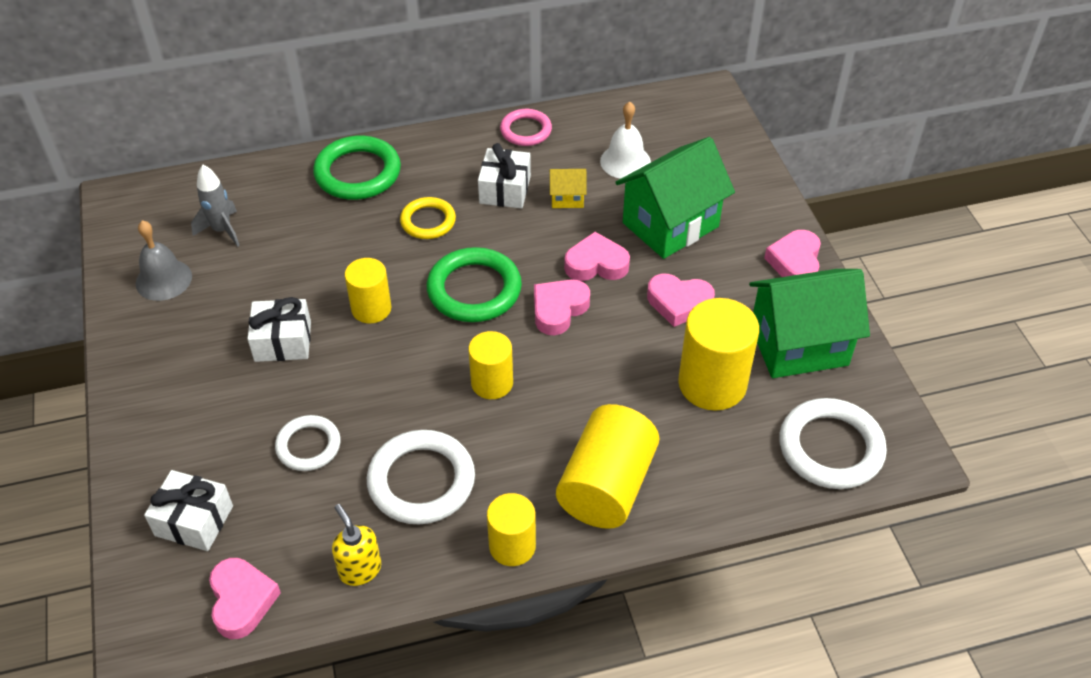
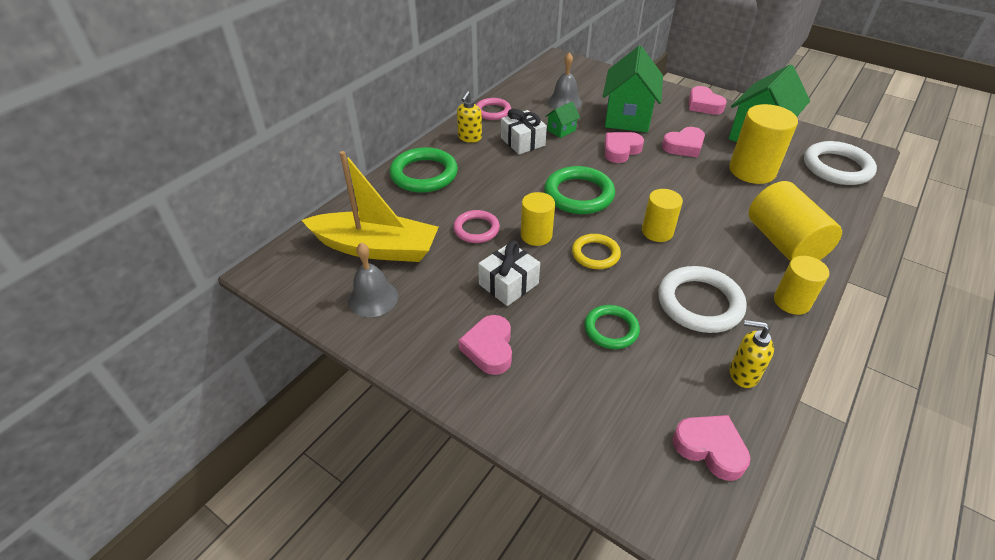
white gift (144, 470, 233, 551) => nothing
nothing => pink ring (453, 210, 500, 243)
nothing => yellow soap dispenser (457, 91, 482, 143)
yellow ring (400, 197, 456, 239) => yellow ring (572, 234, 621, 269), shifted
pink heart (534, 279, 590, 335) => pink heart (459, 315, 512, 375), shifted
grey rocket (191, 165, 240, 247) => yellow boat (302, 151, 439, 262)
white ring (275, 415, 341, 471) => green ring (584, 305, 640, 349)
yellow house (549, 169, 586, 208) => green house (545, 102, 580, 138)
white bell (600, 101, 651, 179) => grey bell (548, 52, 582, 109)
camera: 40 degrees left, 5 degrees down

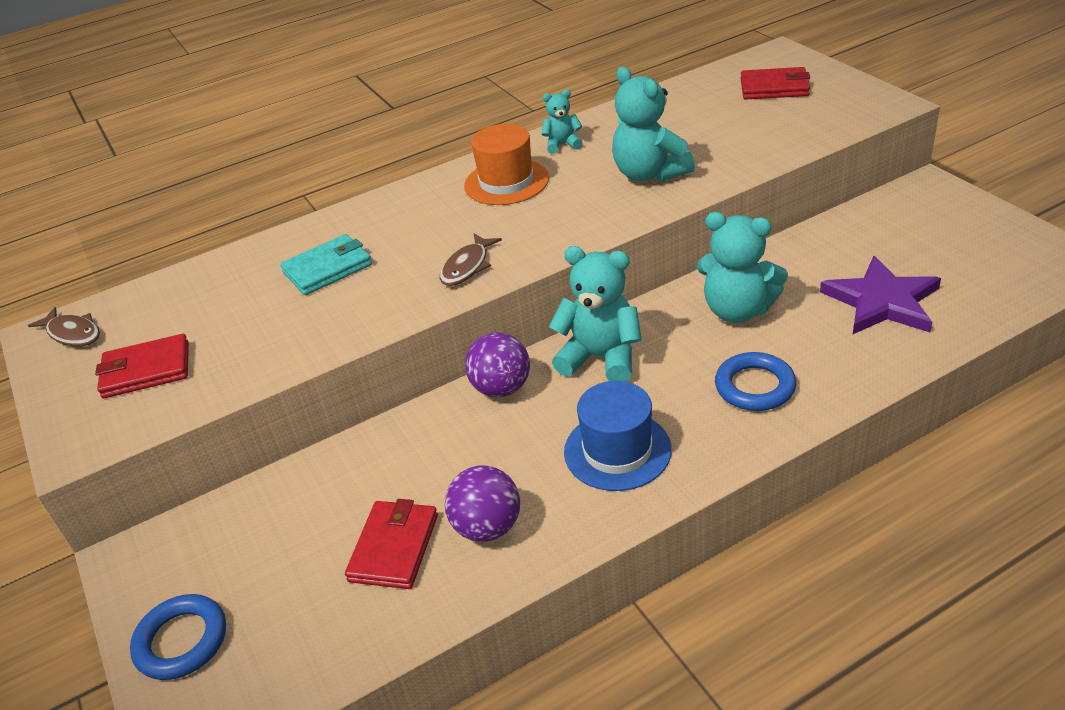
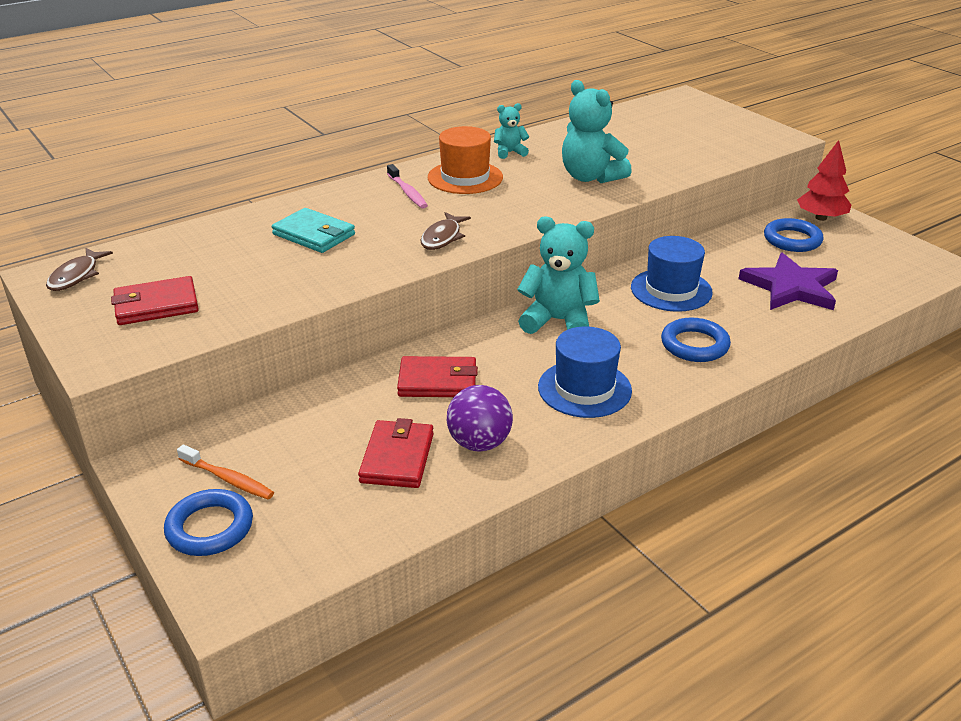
purple ball (465, 332, 530, 397) => nothing
nothing => orange toothbrush (177, 444, 274, 499)
nothing => pink toothbrush (387, 164, 428, 208)
nothing => blue ring (764, 218, 824, 252)
nothing => red tree (797, 140, 851, 221)
red wallet (741, 67, 810, 100) => red wallet (397, 356, 478, 397), shifted
turquoise teddy bear (697, 212, 788, 323) => blue hat (631, 236, 713, 312)
brown fish (28, 307, 100, 347) => brown fish (46, 248, 113, 291), 75 degrees clockwise
turquoise wallet (280, 234, 372, 295) => turquoise wallet (272, 208, 355, 253), 75 degrees clockwise
camera: 10 degrees left, 5 degrees down

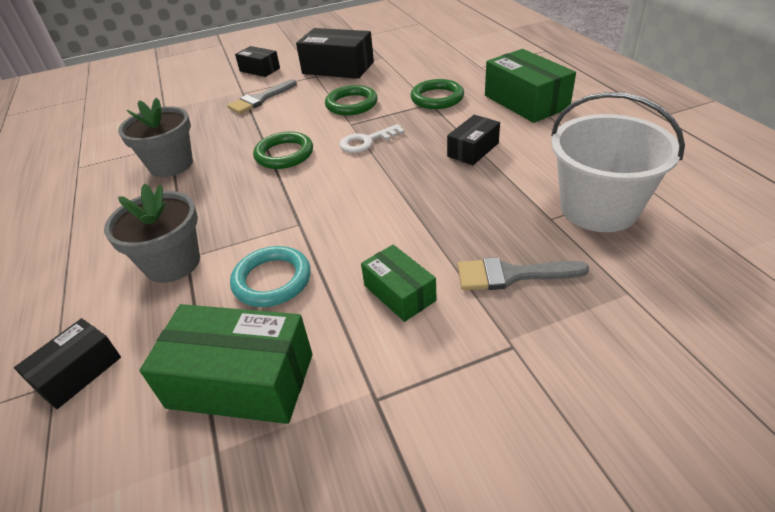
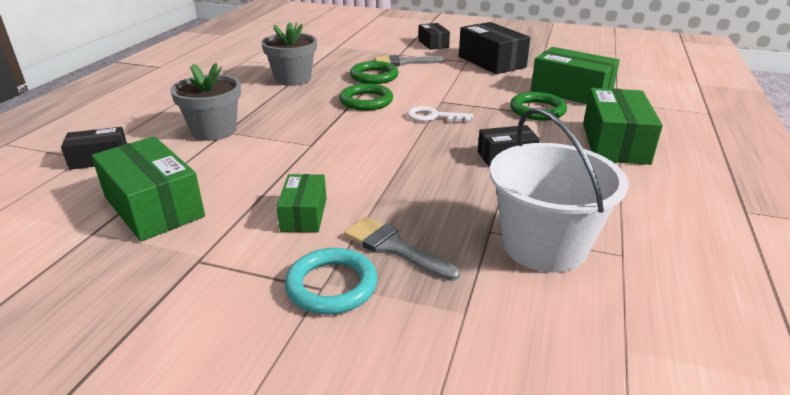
nothing => green box (531, 47, 620, 104)
turquoise ring (230, 246, 311, 307) => turquoise ring (285, 248, 377, 314), shifted
green ring (325, 85, 378, 116) => green ring (350, 61, 399, 84), shifted
camera: 35 degrees right, 10 degrees down

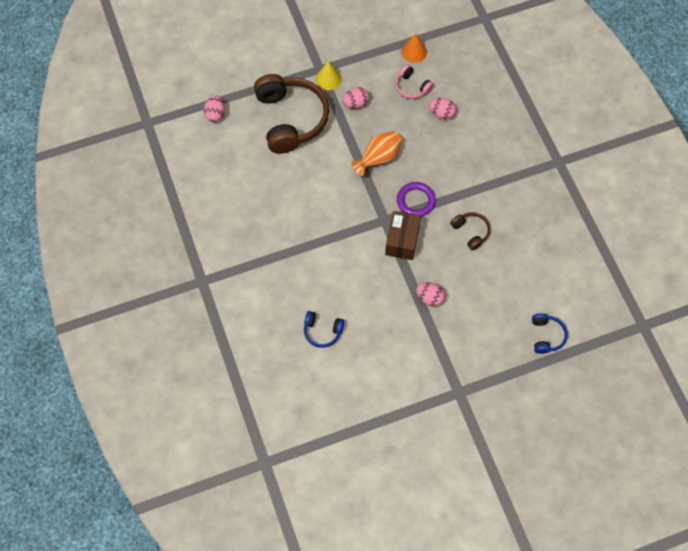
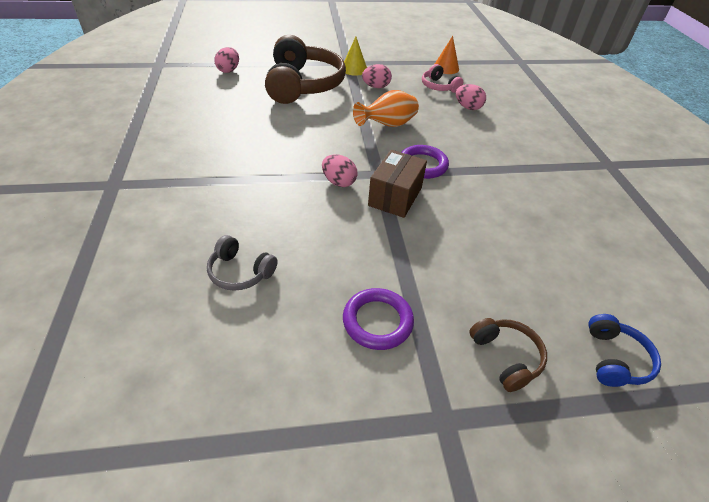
nothing => purple ring (343, 288, 414, 350)
pink egg (416, 282, 445, 306) => pink egg (322, 154, 358, 187), shifted
brown headphones (450, 212, 490, 251) => brown headphones (469, 318, 547, 392), shifted
blue headphones (304, 311, 344, 348) => grey headphones (207, 235, 277, 291)
camera: 10 degrees right, 20 degrees down

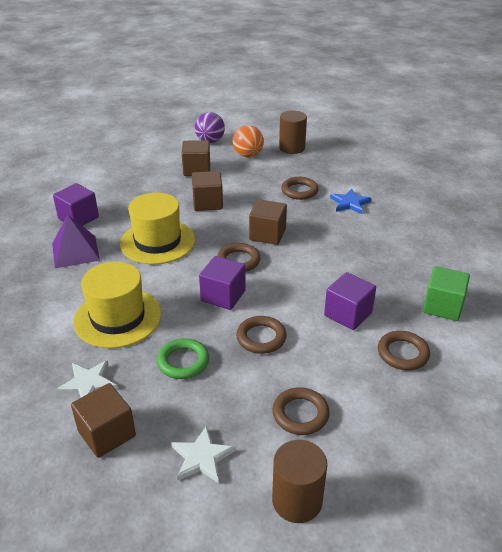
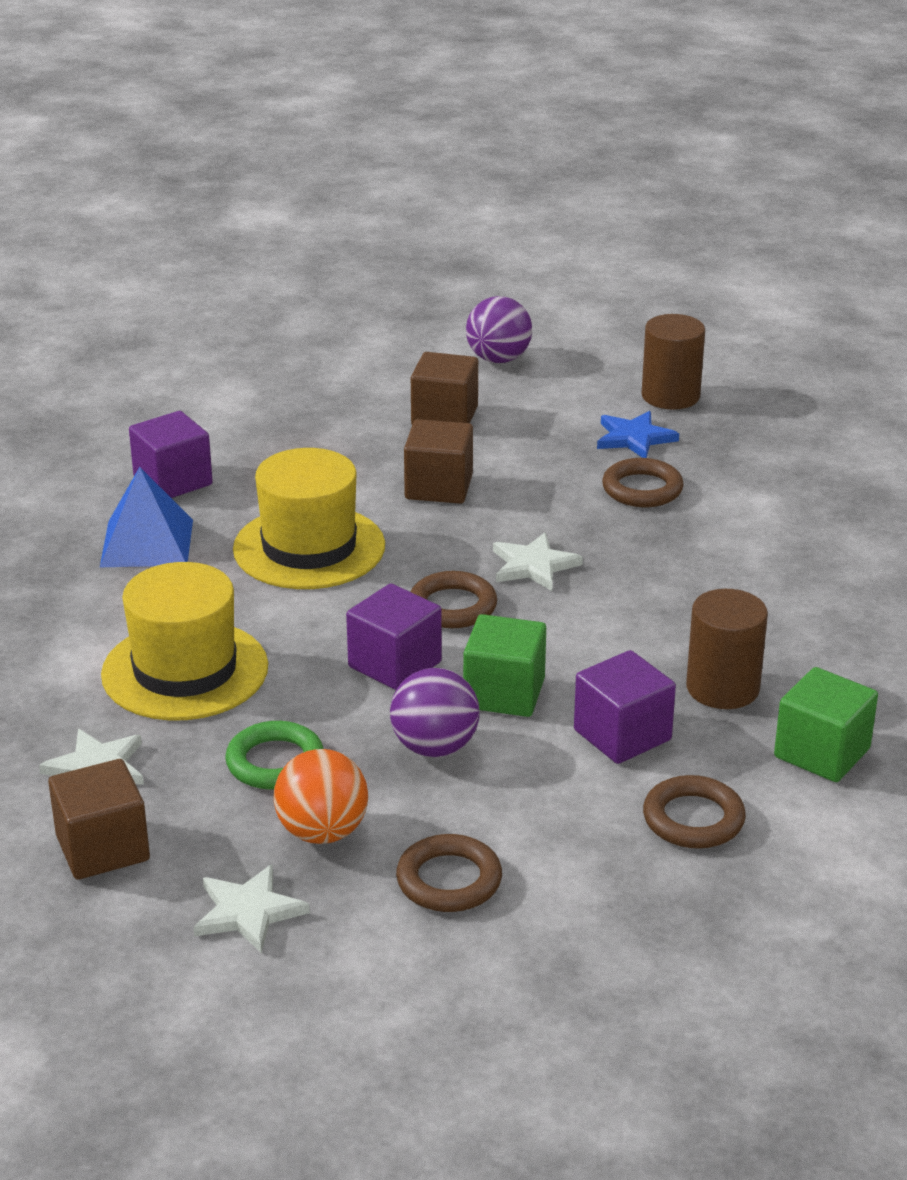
nothing => green cube (463, 614, 546, 717)
orange ball (233, 125, 264, 157) => orange ball (274, 749, 368, 844), shifted
brown cylinder (272, 440, 327, 523) => brown cylinder (686, 589, 768, 709), shifted
blue star (330, 189, 372, 214) => blue star (597, 411, 679, 458), shifted
brown ring (236, 316, 287, 354) => purple ball (390, 668, 479, 757)
brown cube (249, 199, 287, 245) => white star (493, 533, 583, 591)
purple pyramid (52, 215, 100, 268) => blue pyramid (100, 467, 193, 567)
camera: 15 degrees right, 5 degrees down

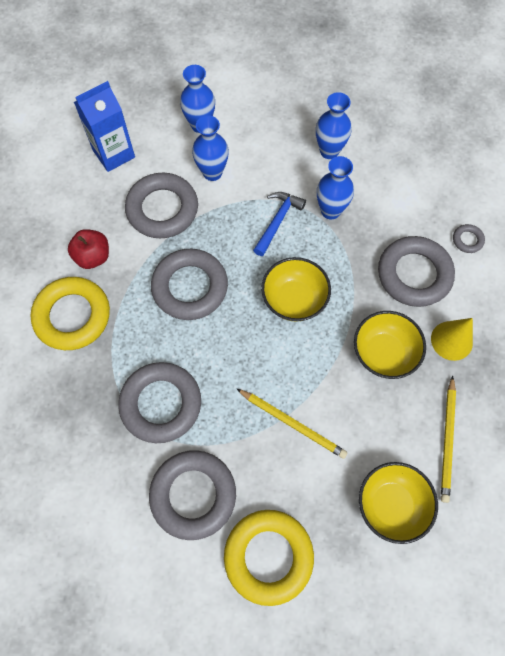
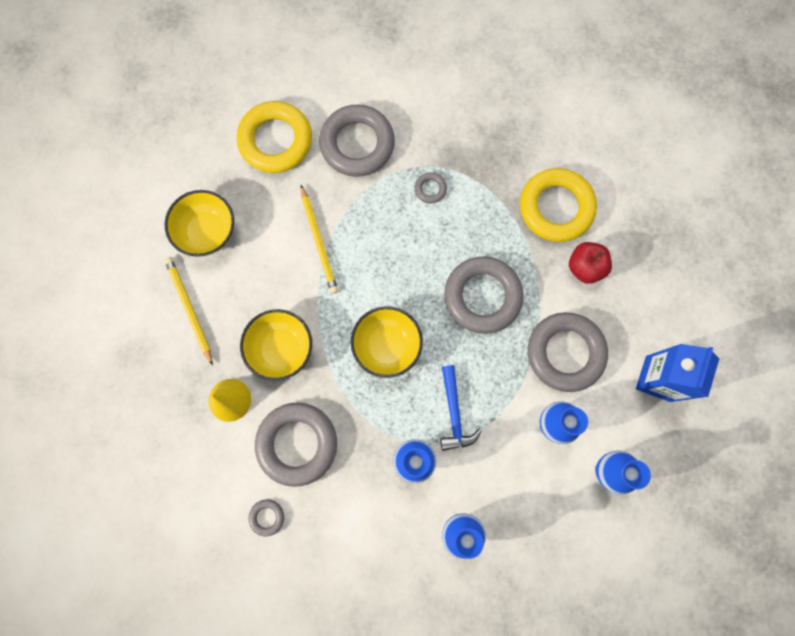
yellow pencil (237, 389, 348, 459) => yellow pencil (301, 185, 338, 294), 105 degrees counterclockwise
grey ring (118, 362, 201, 443) => grey ring (415, 172, 447, 203), x0.43
camera: 145 degrees right, 10 degrees up

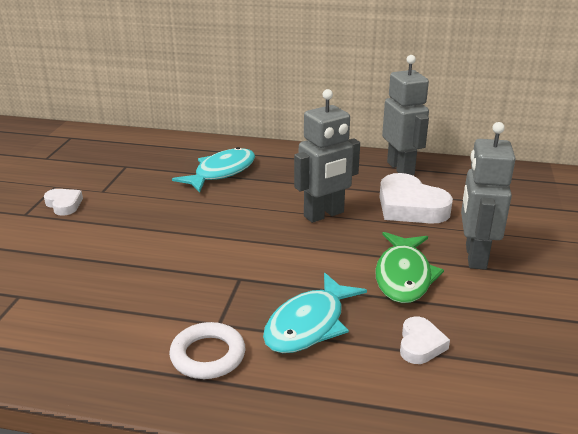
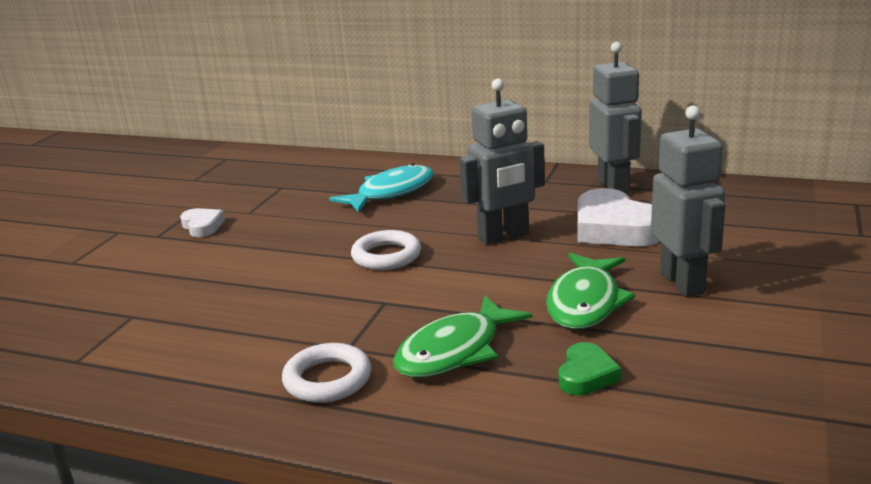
nothing => white ring (351, 230, 421, 270)
turquoise fish (263, 273, 367, 353) => green fish (393, 295, 532, 378)
white heart (400, 316, 450, 364) => green heart (559, 342, 621, 396)
grey robot (461, 122, 516, 270) => grey robot (651, 105, 725, 297), 150 degrees clockwise
camera: 10 degrees right, 5 degrees down

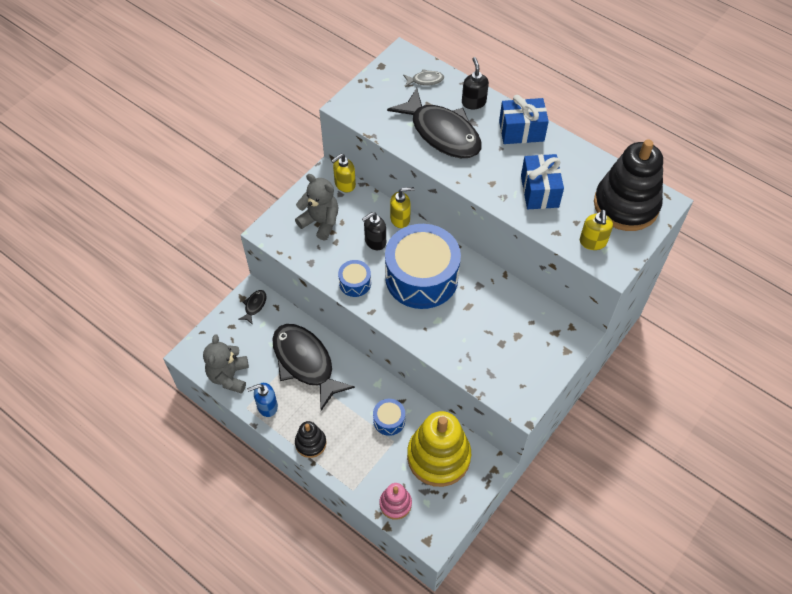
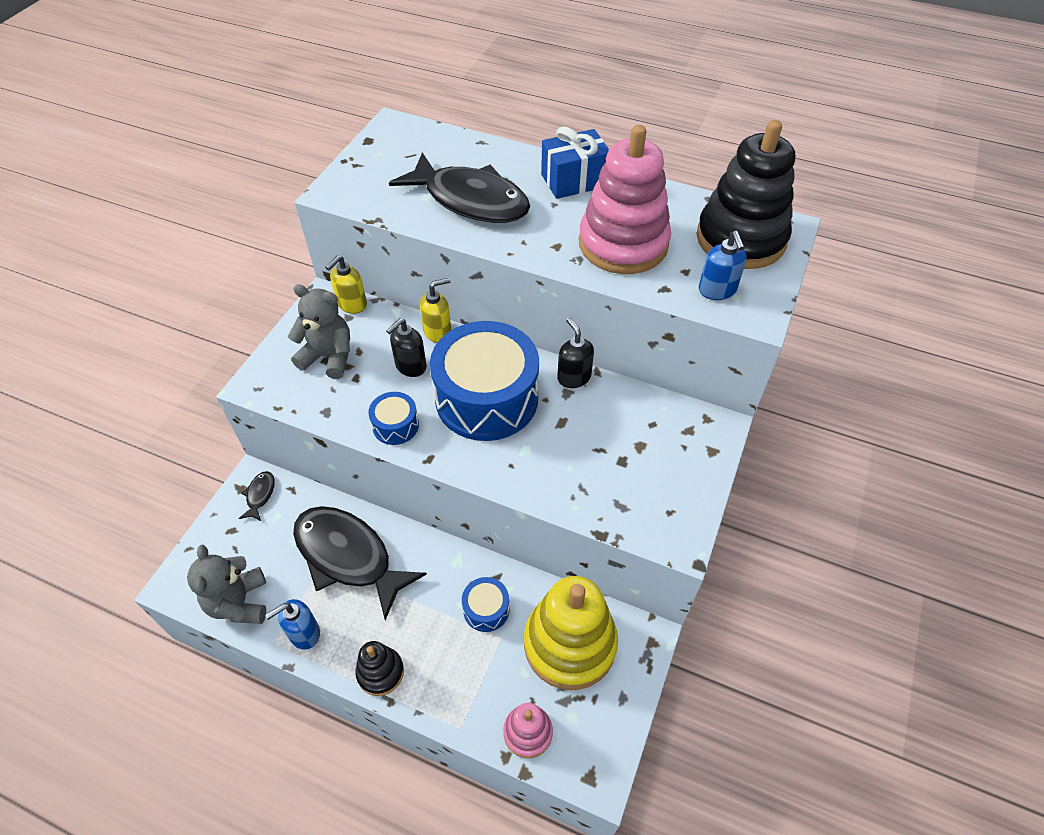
grey fish (403, 69, 444, 87) => nothing
black soap dispenser (462, 57, 489, 110) => black soap dispenser (557, 318, 594, 388), shifted
blue gift (521, 154, 564, 209) => pink stacking toy (579, 125, 671, 274)
yellow soap dispenser (580, 210, 613, 250) => blue soap dispenser (699, 231, 747, 300)
camera: 15 degrees left, 5 degrees down

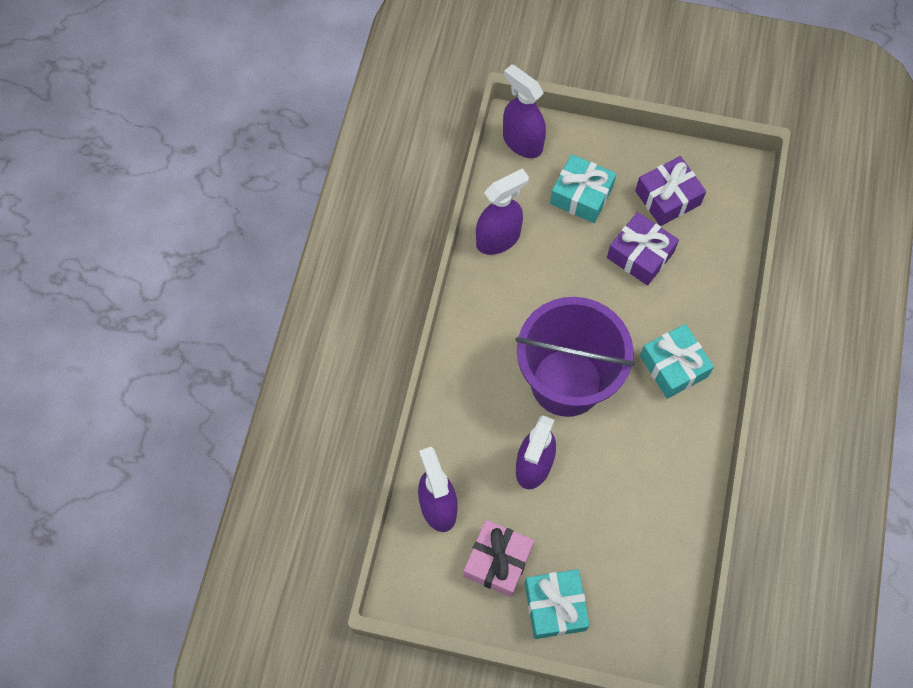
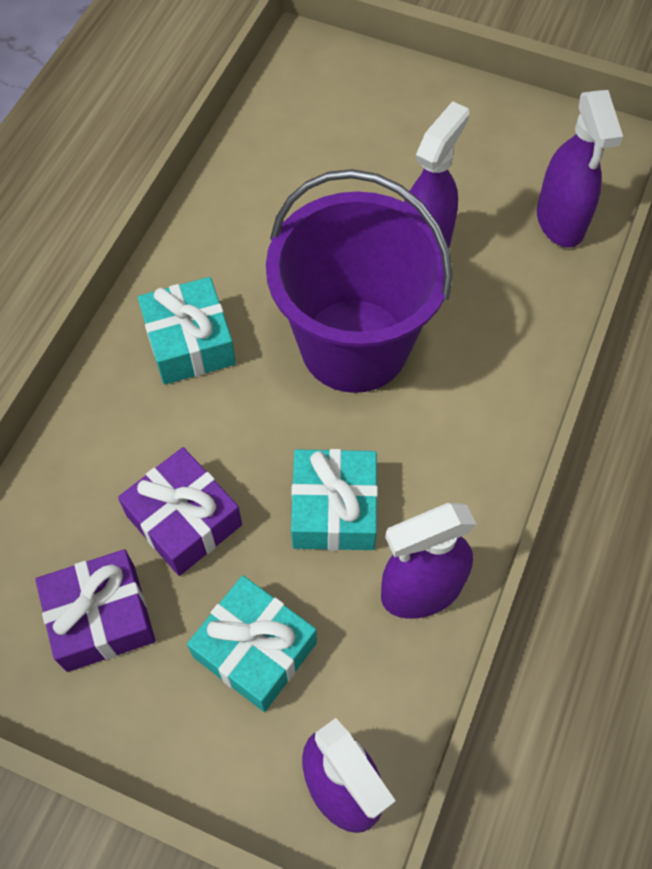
pink gift (464, 520, 534, 597) => nothing
turquoise gift (525, 569, 590, 639) => turquoise gift (291, 449, 378, 551), shifted
camera: 170 degrees left, 5 degrees down

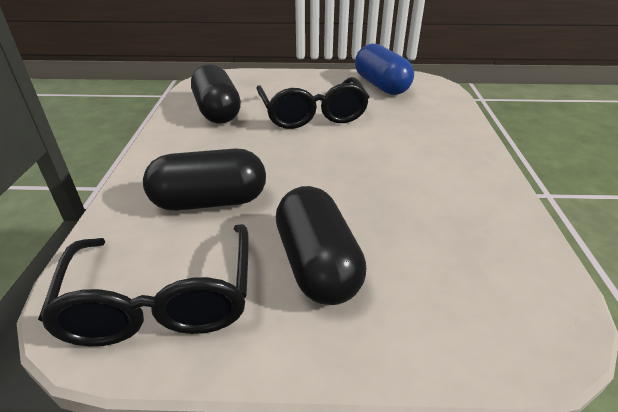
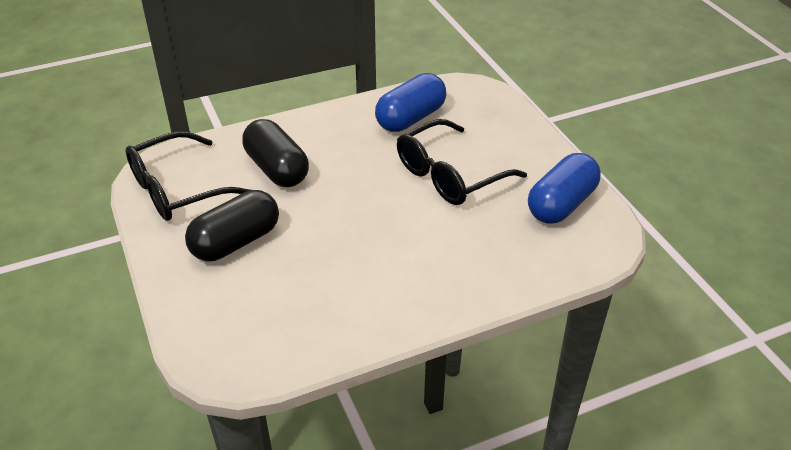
black capsule (191, 64, 241, 123) => blue capsule (375, 73, 446, 132)
camera: 65 degrees right, 5 degrees up

